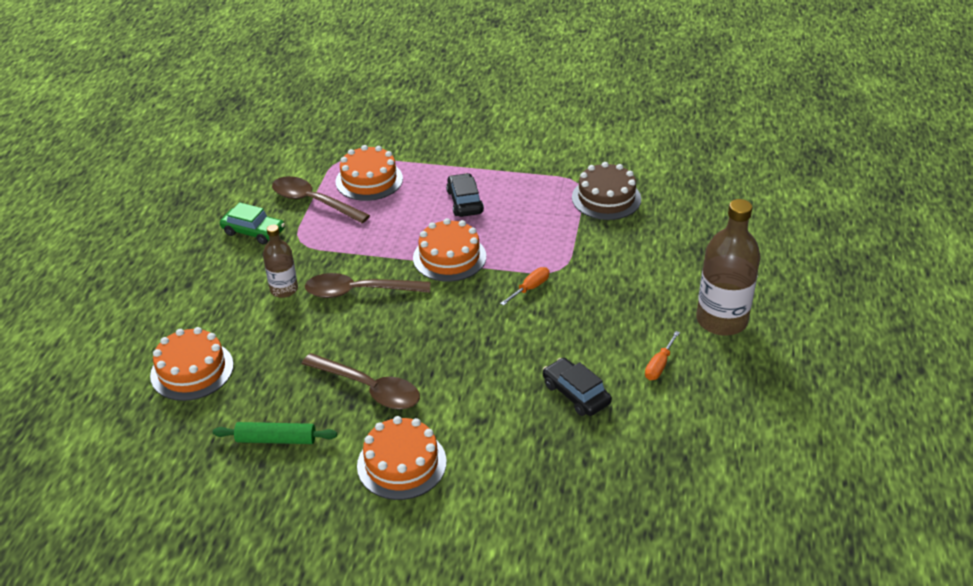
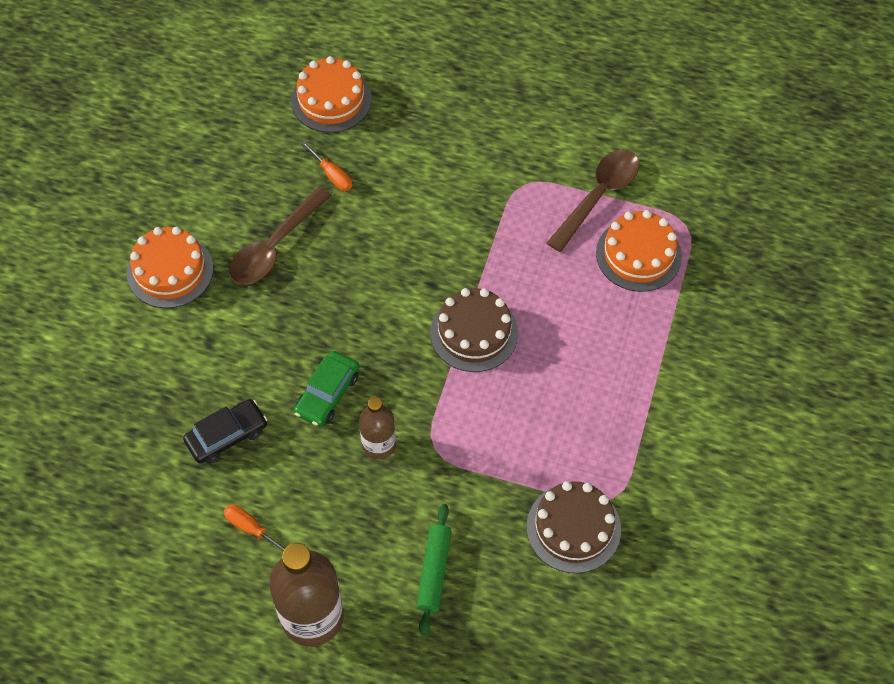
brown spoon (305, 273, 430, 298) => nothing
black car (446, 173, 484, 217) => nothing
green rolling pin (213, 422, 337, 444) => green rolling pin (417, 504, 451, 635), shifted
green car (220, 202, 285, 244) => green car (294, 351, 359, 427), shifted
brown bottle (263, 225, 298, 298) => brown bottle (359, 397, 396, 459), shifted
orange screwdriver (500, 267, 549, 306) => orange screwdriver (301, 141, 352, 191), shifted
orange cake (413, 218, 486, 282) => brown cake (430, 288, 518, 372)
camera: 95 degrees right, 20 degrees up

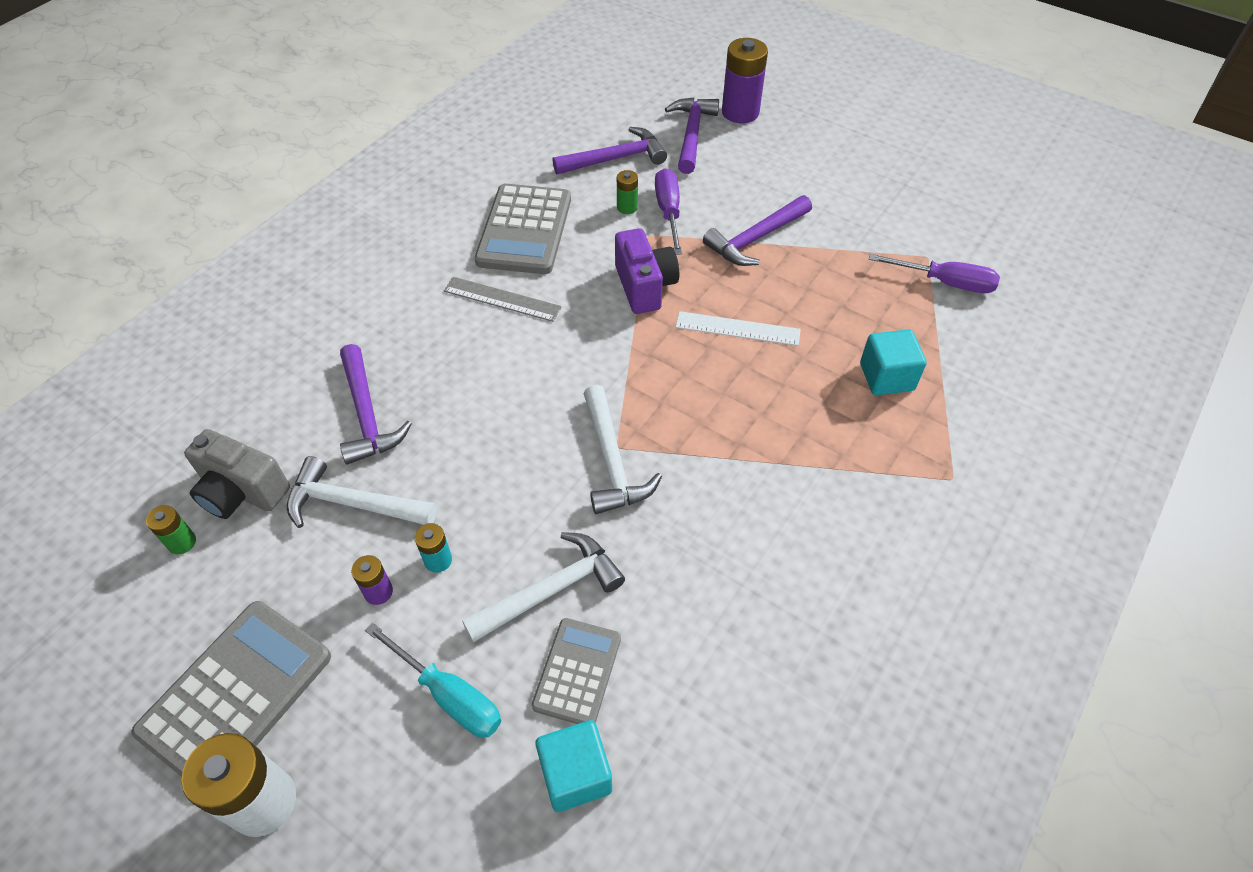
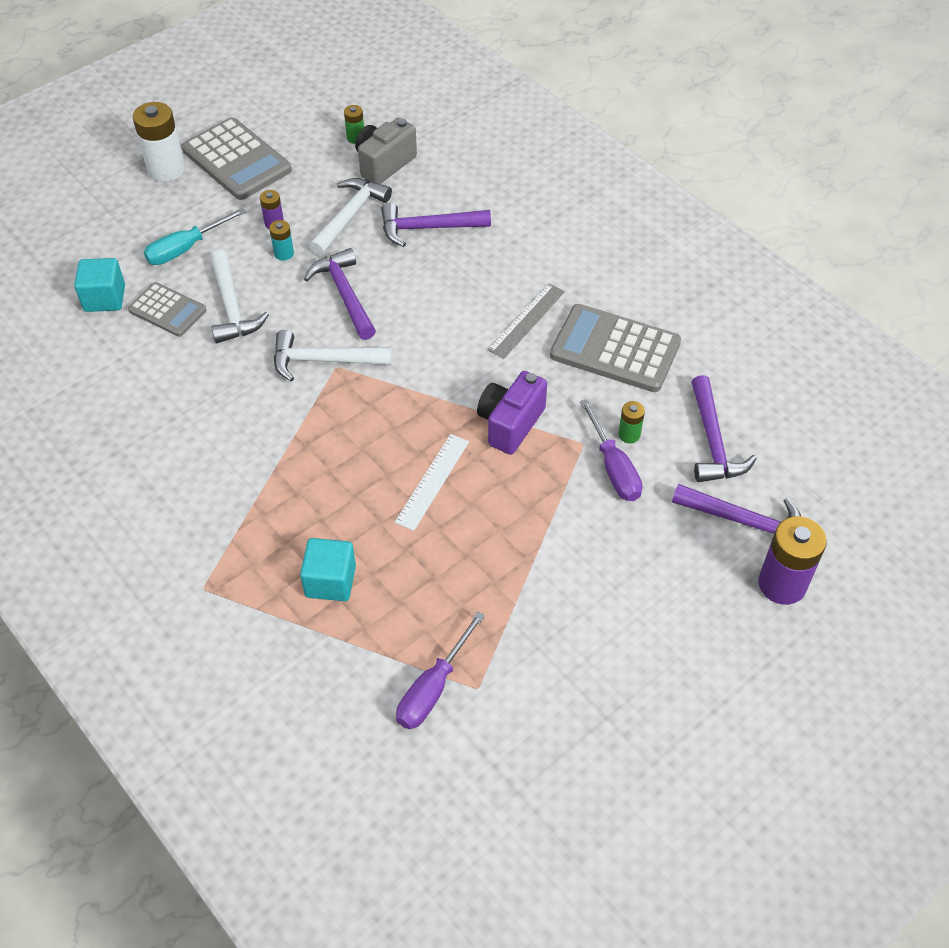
purple hammer (703, 195, 812, 266) => purple hammer (304, 248, 376, 340), shifted
purple camera (615, 228, 679, 314) => purple camera (477, 371, 547, 455), 120 degrees clockwise
purple screwdriver (655, 168, 682, 255) => purple screwdriver (580, 399, 642, 501), 60 degrees clockwise
camera: 105 degrees right, 0 degrees up

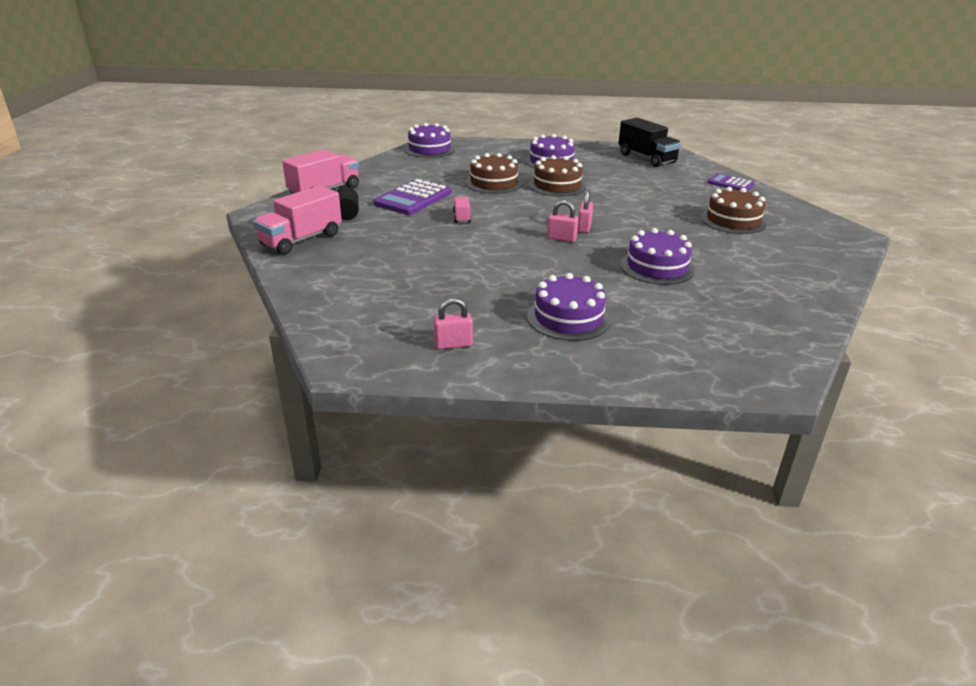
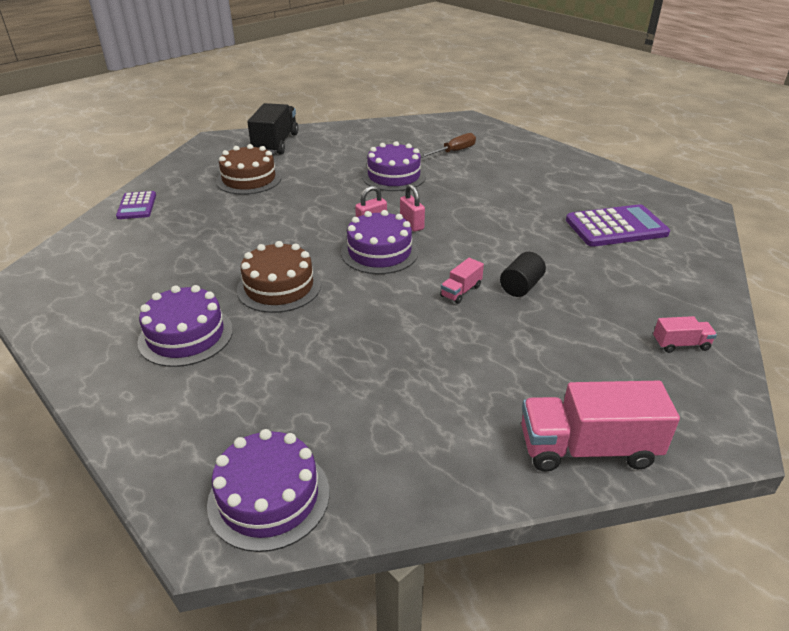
pink padlock (433, 298, 473, 349) => nothing
brown cake (465, 153, 522, 194) => nothing
nothing => brown screwdriver (421, 133, 476, 158)
black cylinder (336, 187, 359, 220) => black cylinder (500, 252, 546, 297), shifted
purple calculator (374, 179, 452, 215) => purple calculator (566, 204, 670, 247), shifted
purple cake (527, 273, 611, 341) => purple cake (341, 210, 418, 274), shifted
black truck (618, 118, 681, 167) => black truck (248, 103, 298, 154), shifted
pink truck (253, 185, 342, 255) => pink truck (653, 316, 717, 353), x0.48
camera: 135 degrees left, 5 degrees up

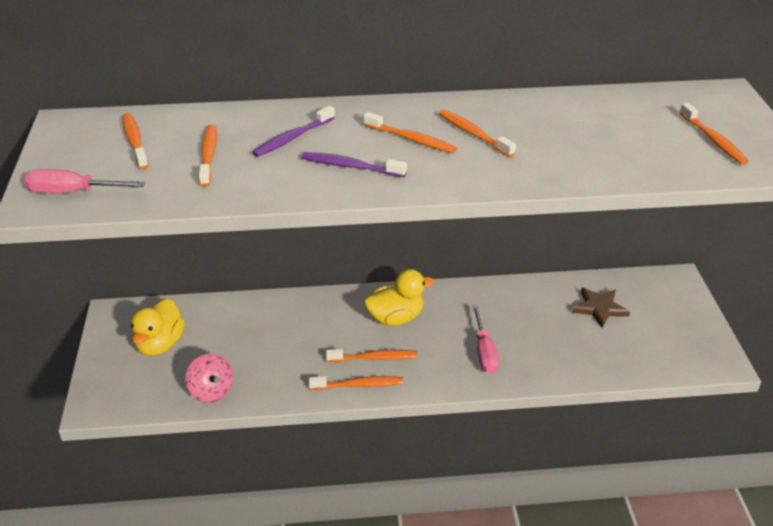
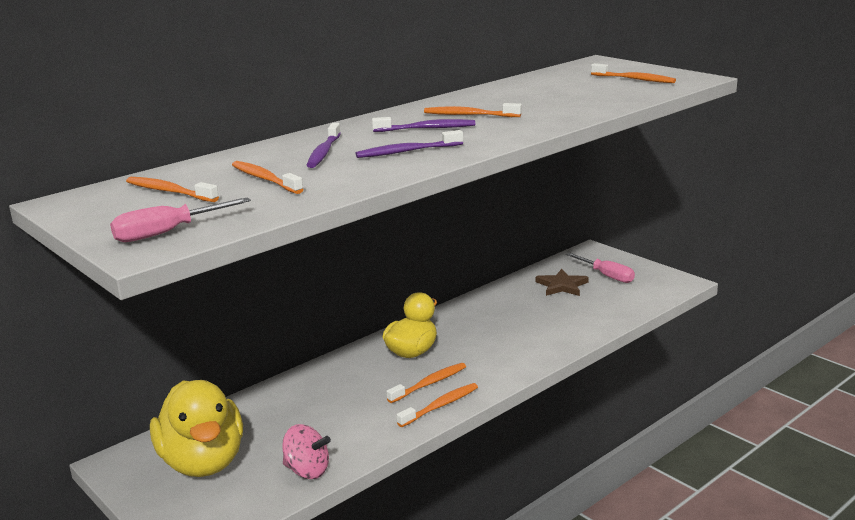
pink screwdriver (472, 305, 499, 374) => pink screwdriver (566, 253, 635, 283), shifted
orange toothbrush (364, 112, 457, 153) => purple toothbrush (372, 117, 475, 132)
yellow duck (131, 298, 185, 356) => yellow duck (150, 380, 243, 477), x1.50
camera: 35 degrees left, 15 degrees down

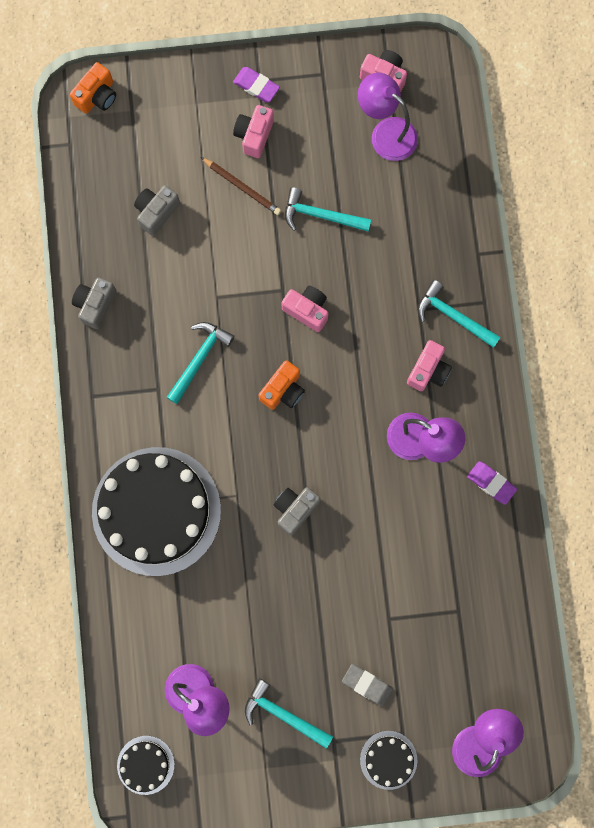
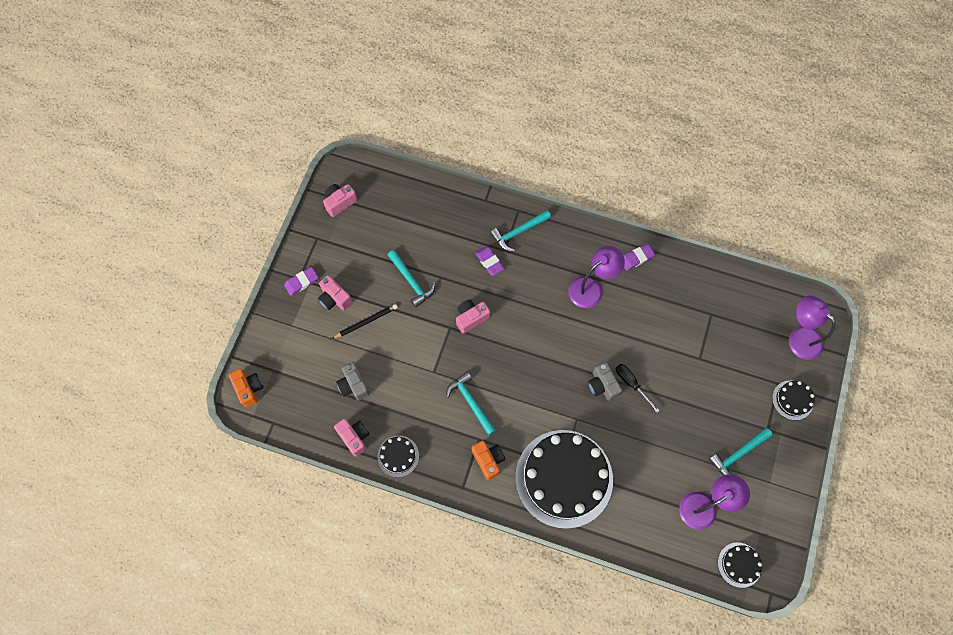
grey eraser (342, 664, 393, 706) => nothing
purple lamp (358, 73, 418, 161) => nothing
nothing => purple eraser (475, 246, 504, 276)
nothing => black screwdriver (615, 364, 660, 412)
orange camera (259, 360, 305, 410) => orange camera (472, 441, 505, 480), shifted
pink camera (407, 340, 452, 391) => pink camera (334, 419, 370, 457), shifted
grey camera (72, 277, 117, 329) => black cake (377, 436, 419, 477)
brown pencil (201, 157, 281, 215) => black pencil (332, 304, 398, 339)
turquoise hammer (285, 187, 371, 232) => turquoise hammer (388, 250, 435, 308), 75 degrees counterclockwise
camera: 65 degrees left, 10 degrees down

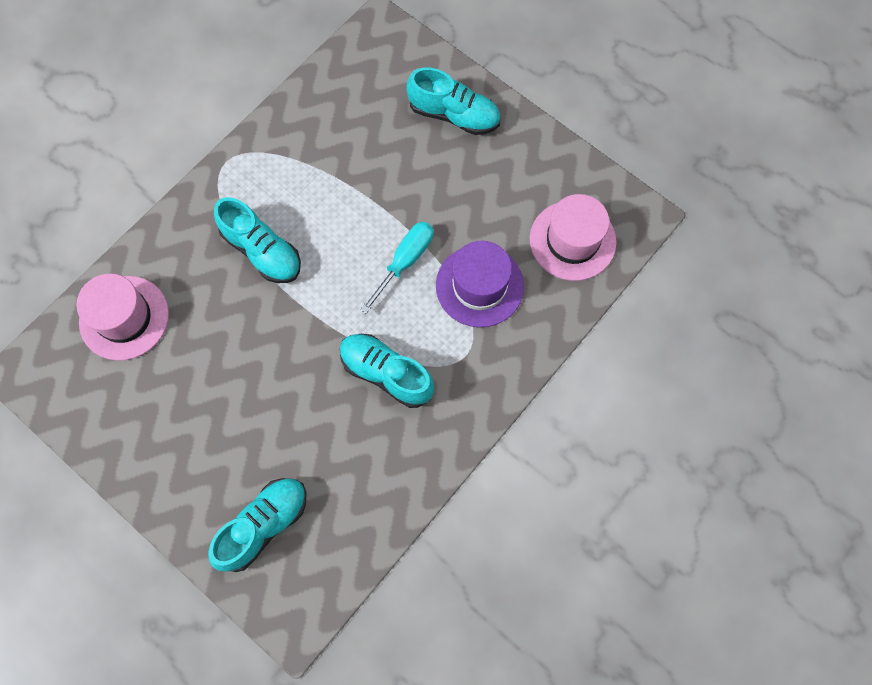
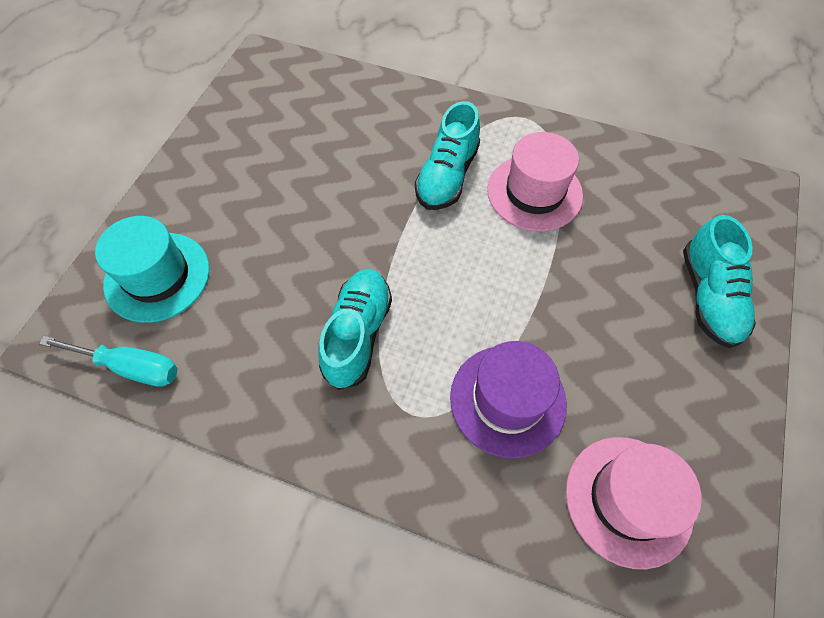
pink hat (76, 274, 169, 361) => pink hat (487, 132, 583, 231), shifted
turquoise screwdriver (360, 222, 433, 314) => turquoise screwdriver (39, 336, 178, 387), shifted
turquoise shoe (208, 478, 307, 572) => turquoise hat (95, 216, 210, 323)
camera: 70 degrees right, 10 degrees down

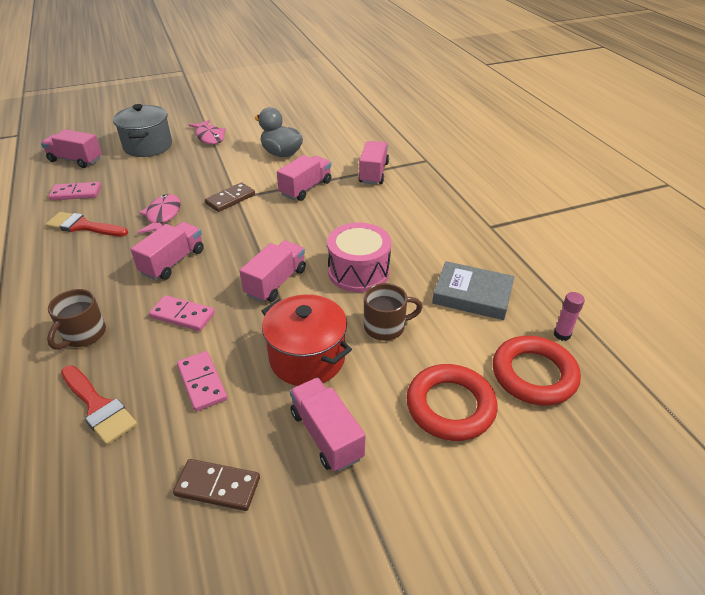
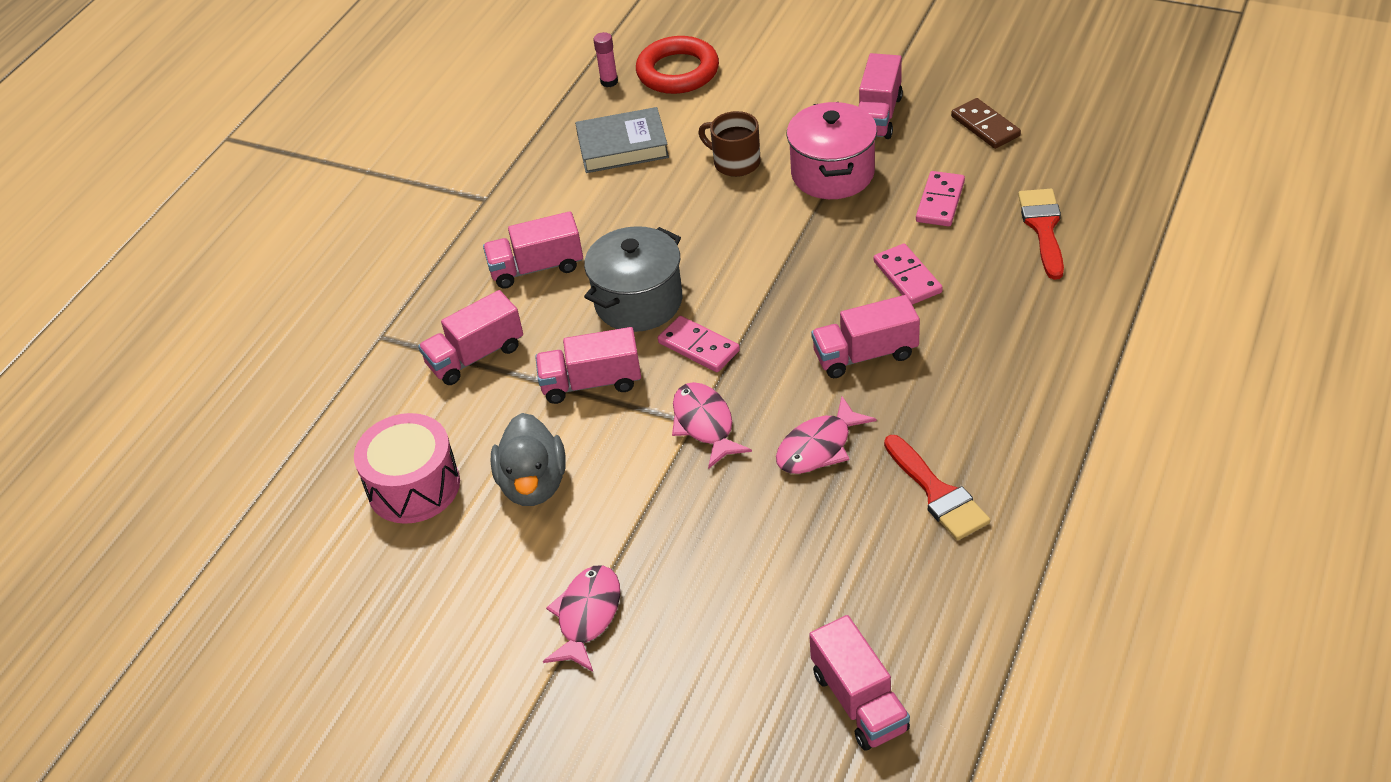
brown mug (47, 289, 106, 350) => nothing
red ring (406, 364, 497, 441) => nothing
pink domino (49, 182, 101, 200) => pink domino (658, 316, 740, 372), shifted
grey pot (113, 104, 172, 157) => grey pot (584, 226, 682, 332), shifted
pink truck (240, 240, 306, 302) => pink truck (483, 211, 583, 289), shifted
pink drum (327, 223, 391, 292) => pink drum (354, 413, 460, 524), shifted
brown domino (205, 182, 255, 212) => pink fish (672, 382, 752, 469)
red pot (262, 294, 352, 386) => pink pot (787, 102, 877, 199)
grey book (432, 261, 514, 320) => grey book (575, 107, 669, 173), 75 degrees counterclockwise
camera: 130 degrees left, 5 degrees up

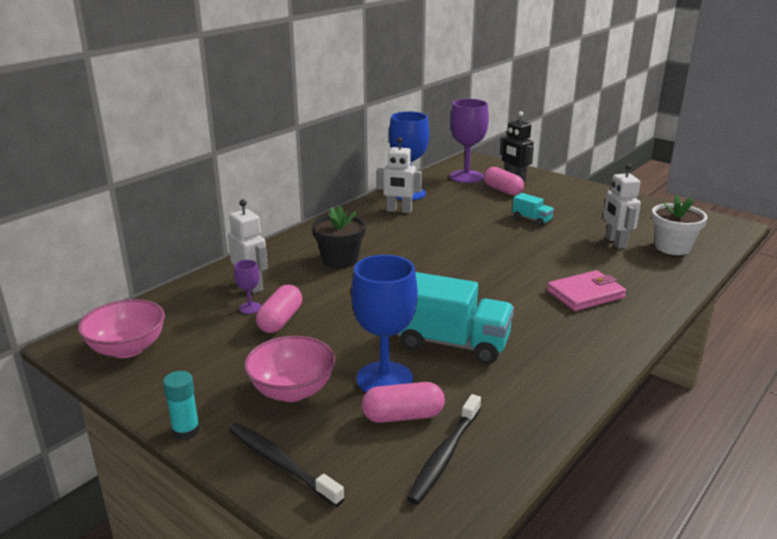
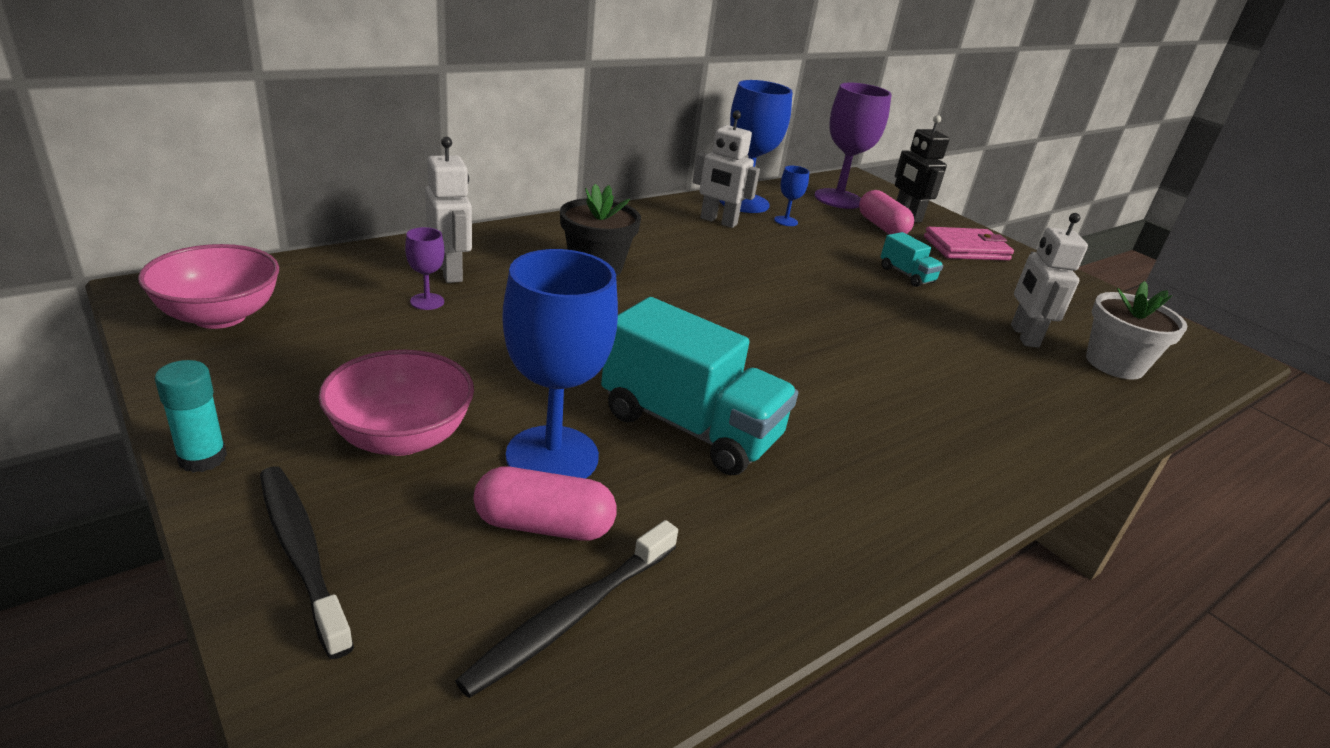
pink capsule (256, 285, 302, 333) => nothing
nothing => blue goblet (774, 166, 809, 226)
pink wallet (547, 270, 626, 311) => pink wallet (924, 227, 1014, 261), shifted
camera: 10 degrees right, 5 degrees up

